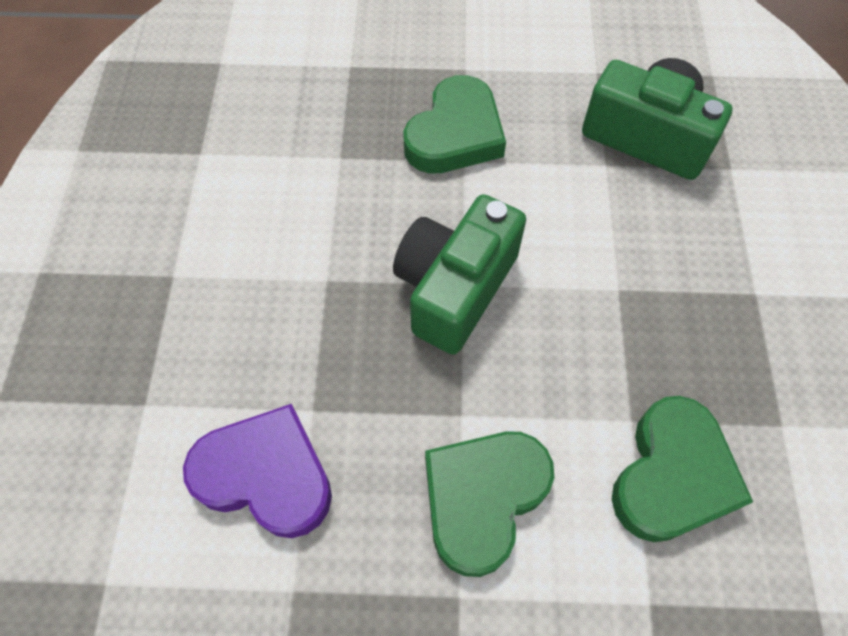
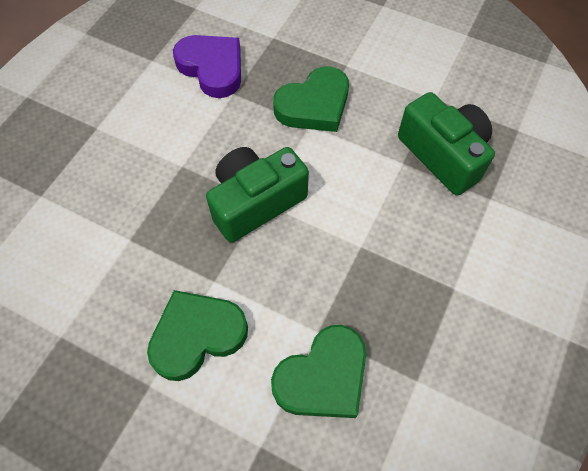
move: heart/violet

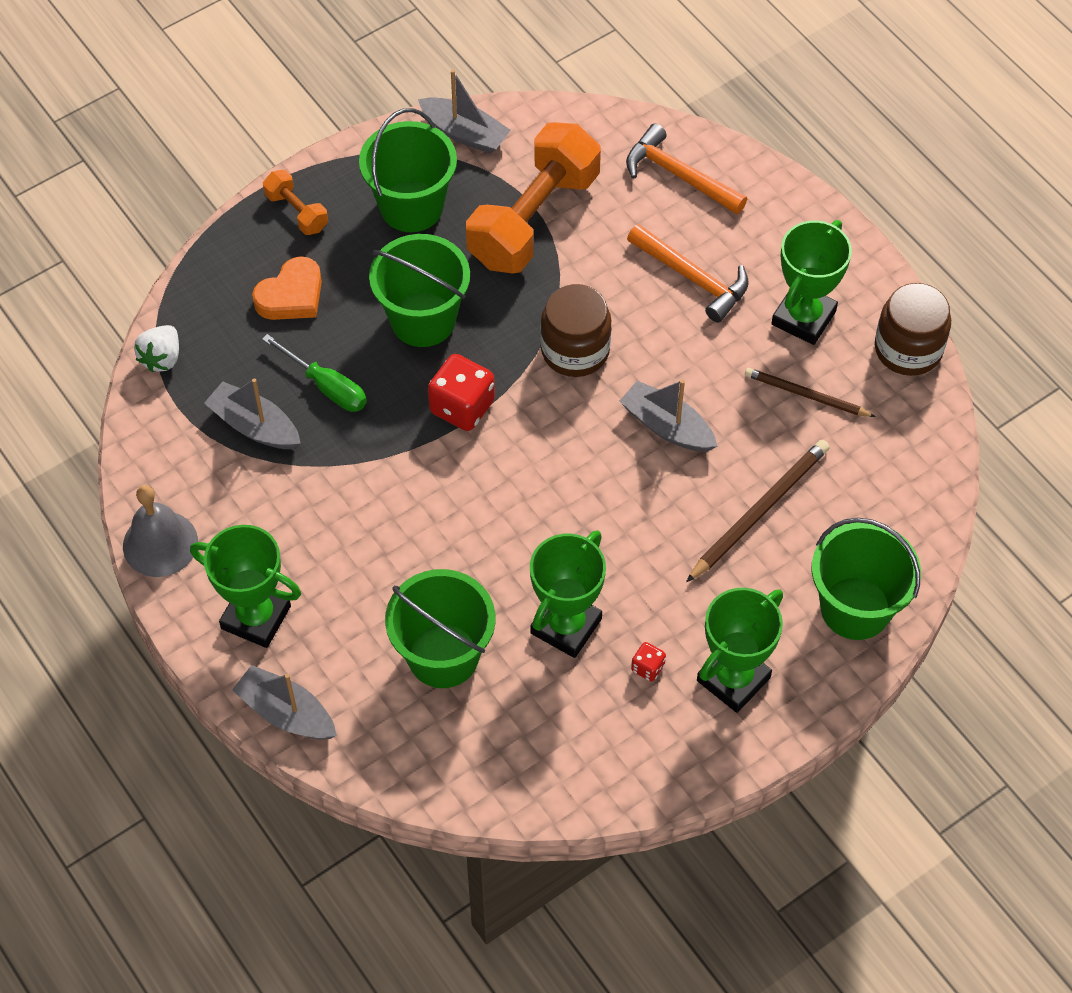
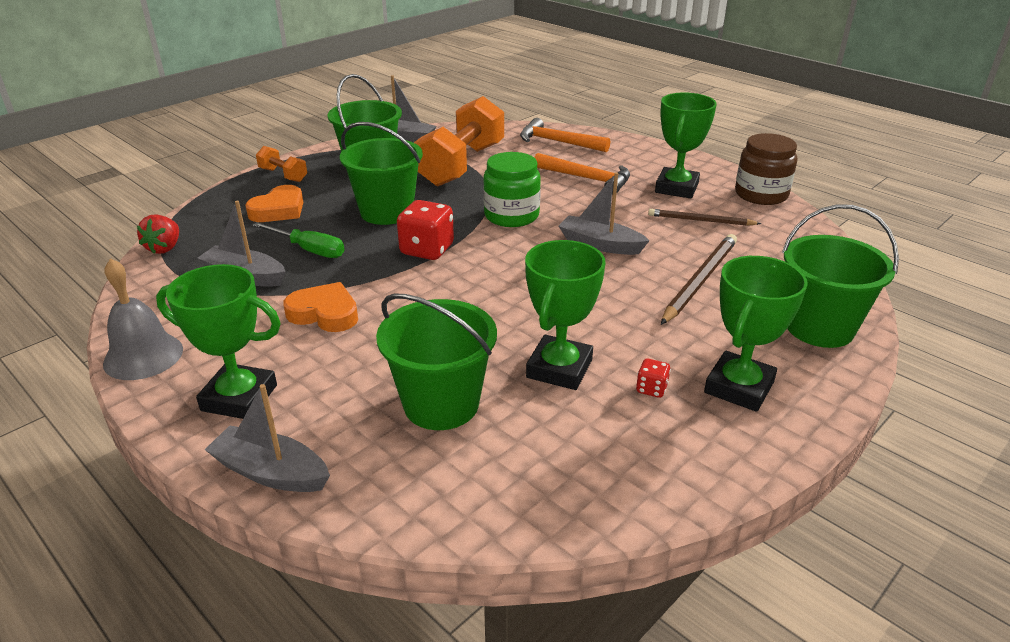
insert: heart/bright orange (2nd from left)
recolor: toy strawberry/pure white to toy strawberry/red; preserve jar/russet (1st from left) to preserve jar/green

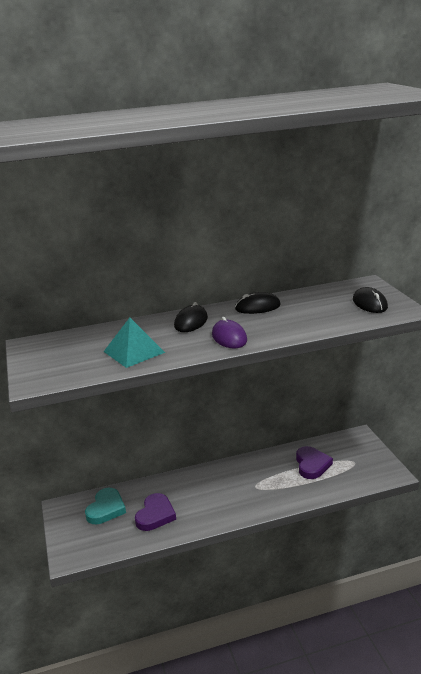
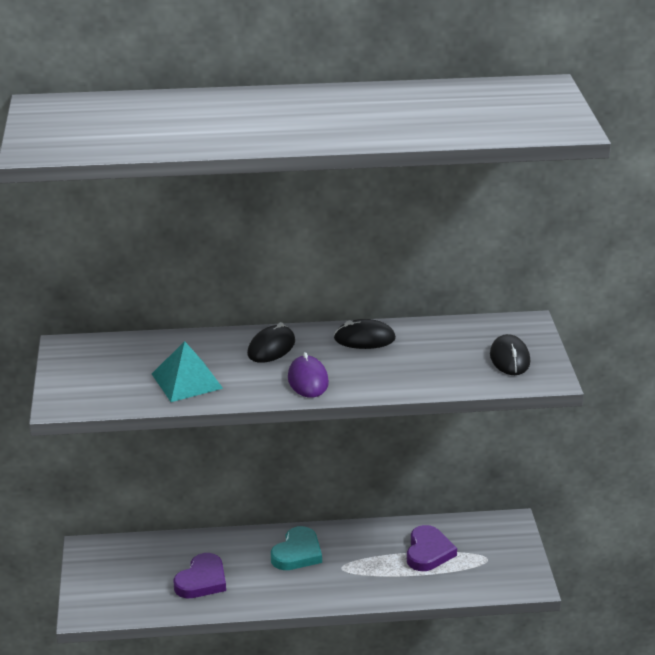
move: heart/aqua

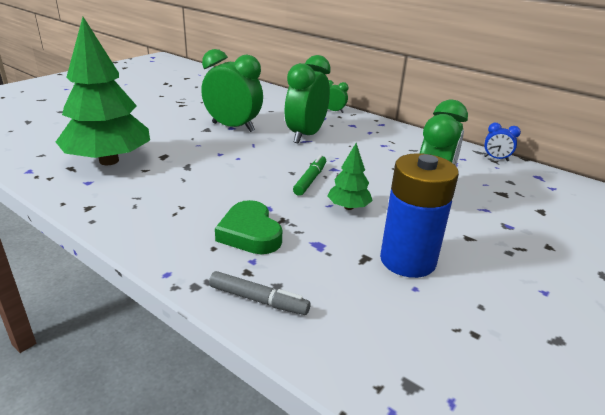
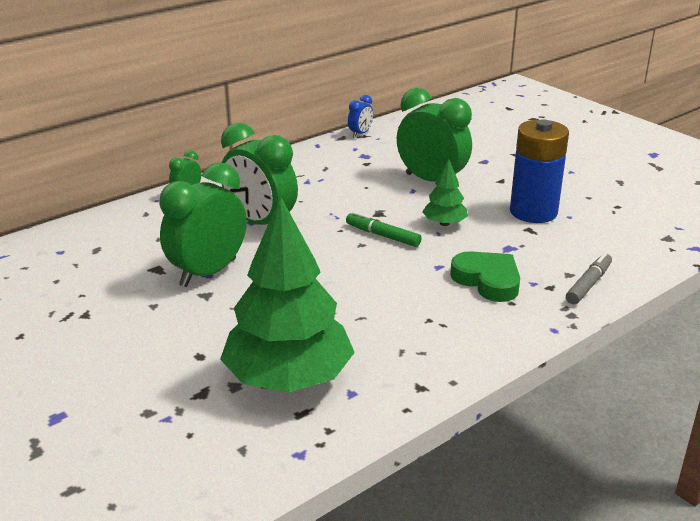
rotate: heart/green 120 degrees counterclockwise

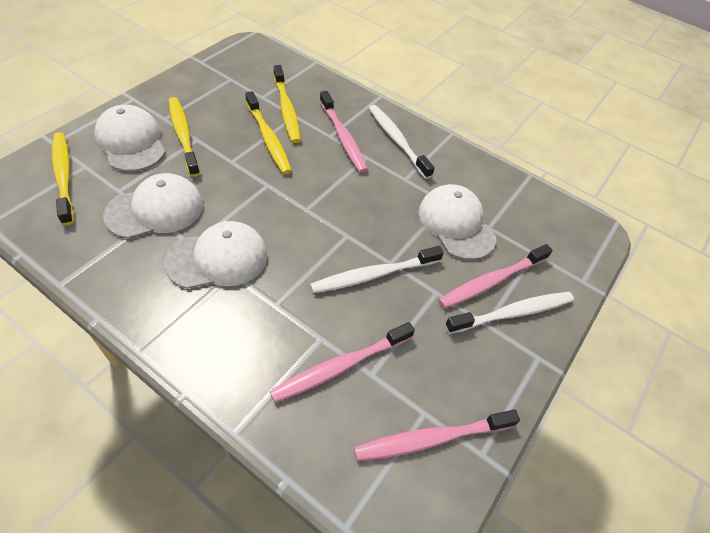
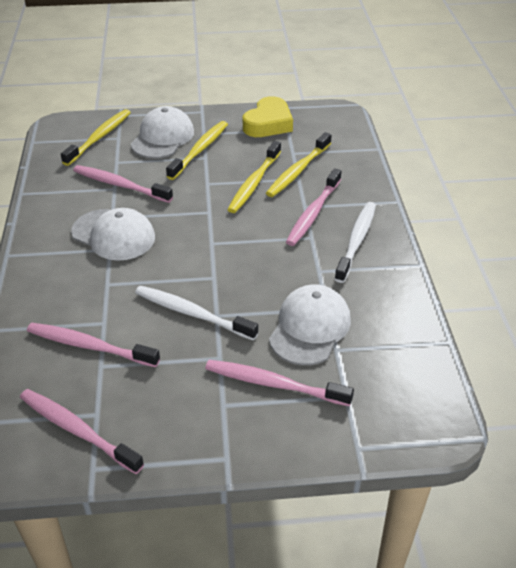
delete: dental brush/pure white (3rd from left)
insert: heart/golden
replace: baseball cap/pure white (2nd from left) to dental brush/rosy (3rd from left)

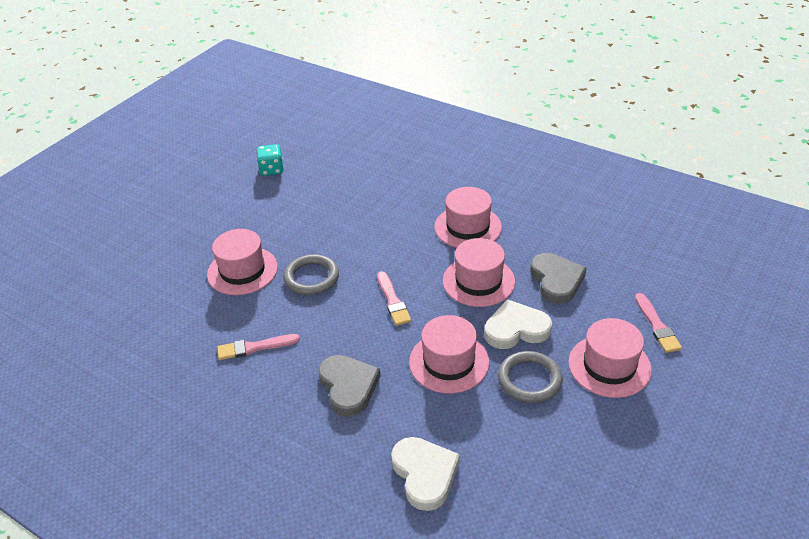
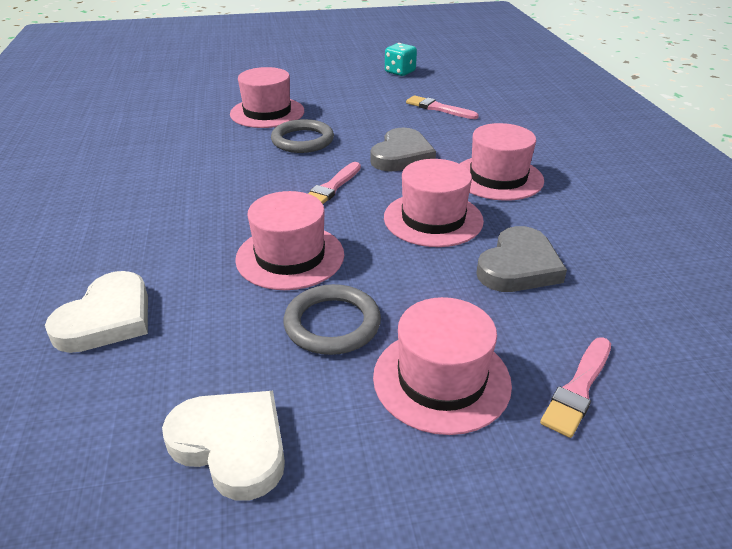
move: heart/pure white (2nd from left); heart/ash-grey (1st from left); paint brush/rosy (1st from left in the first image) to paint brush/rosy (2nd from left)

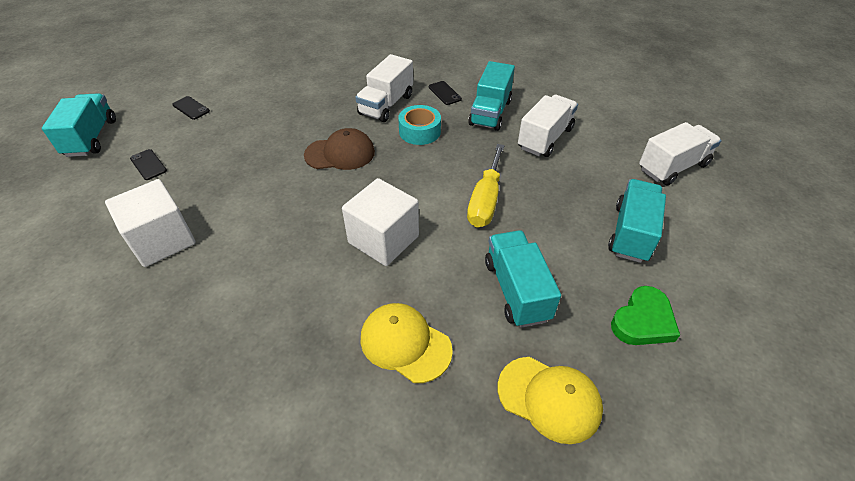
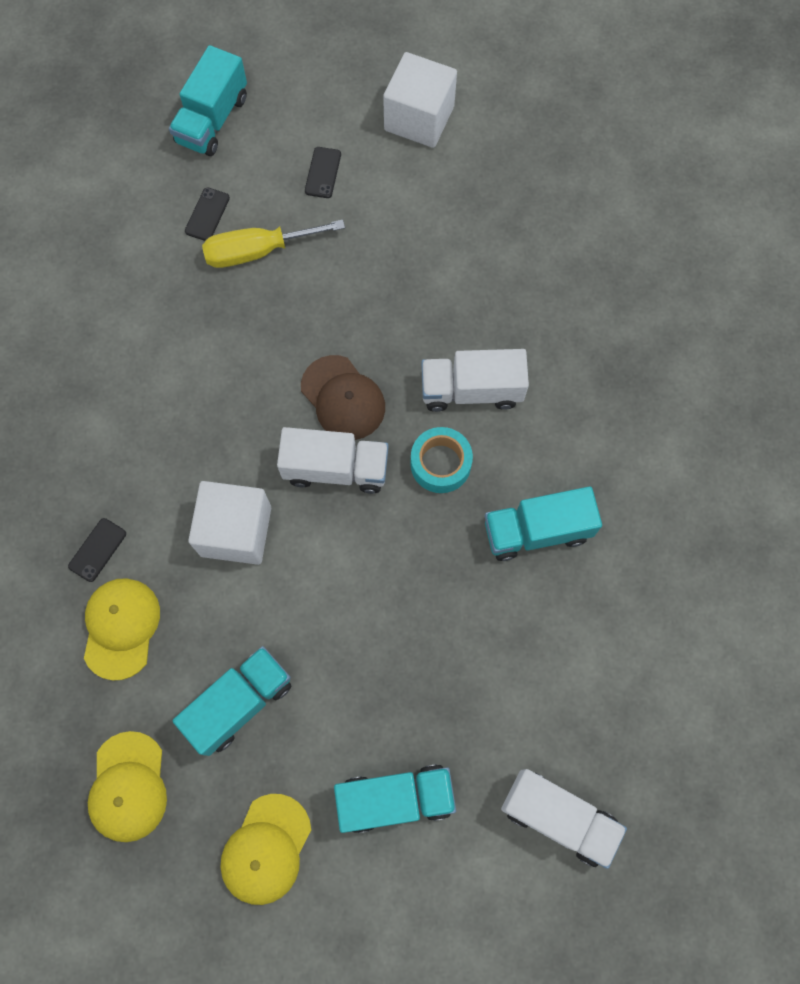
move: smartphone/ebony (3rd from left in the first image) to smartphone/ebony (1st from left); flat screwdriver/golden; lorry/pure white (2nd from left in the first image) to lorry/pure white (1st from left); block/pure white (1st from left in the first image) to block/pure white (2nd from left)
replace: heart/green to baseball cap/golden (3rd from left)
rotate: lorry/aqua (1st from left) 150 degrees clockwise

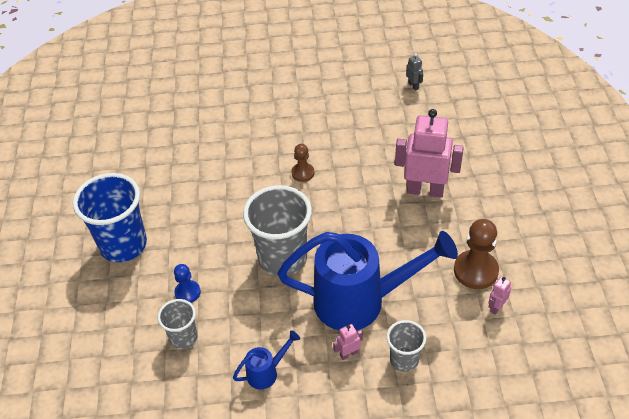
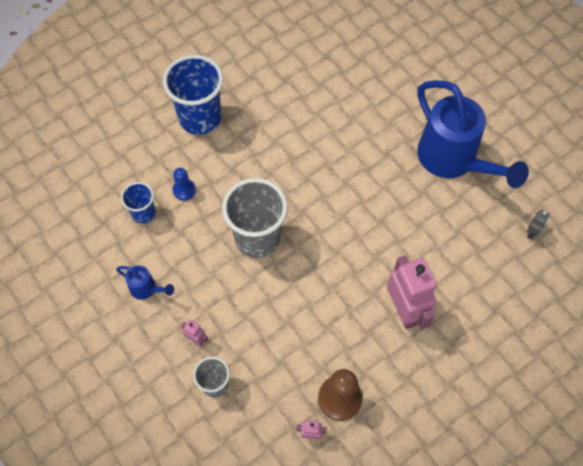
delete: chess pawn/russet (1st from left)
move: watering can/blue (2nd from left)
recolor: cup/ash-grey (1st from left) to cup/blue (1st from left)

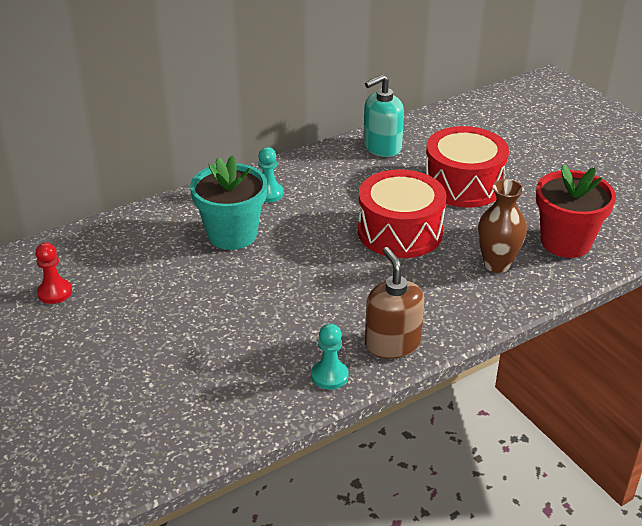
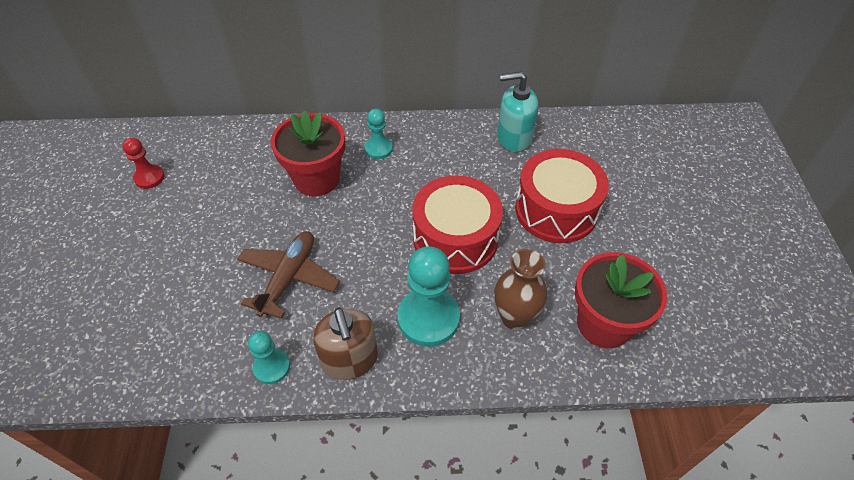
insert: plane/russet; chess pawn/aqua (3rd from left)
recolor: flower pot/aqua to flower pot/red (1st from left)
rotate: pump bottle/russet 150 degrees clockwise

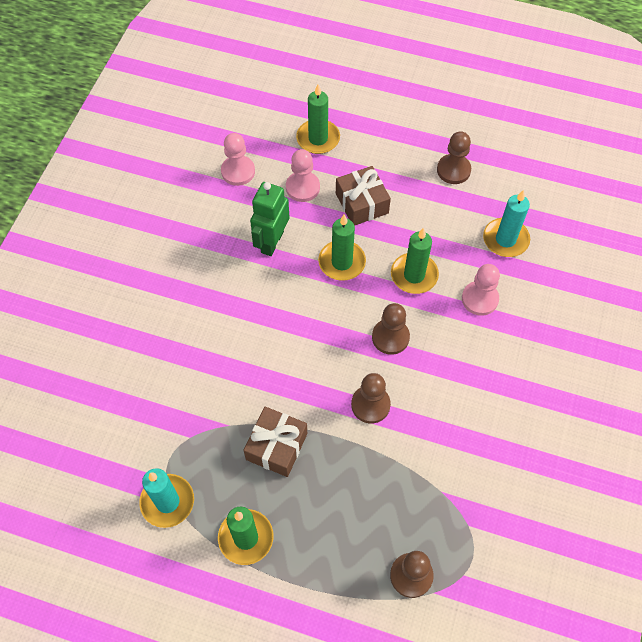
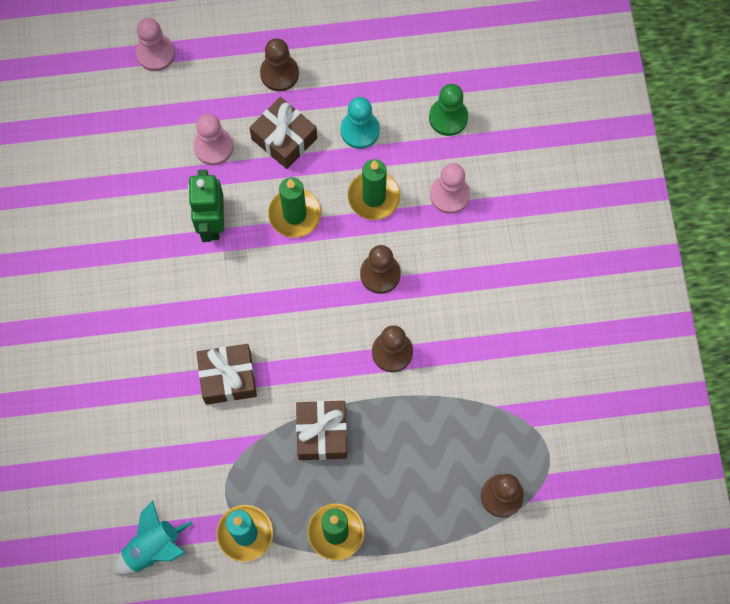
delete: pillar candle/green (2nd from left)
insert: spaceship/aqua; present/russet (1st from left); chess pawn/aqua
move: chess pawn/rosy (1st from left); chess pawn/russet (4th from left in the first image) to chess pawn/russet (1st from left)
replace: pillar candle/aqua (2nd from left) to chess pawn/green

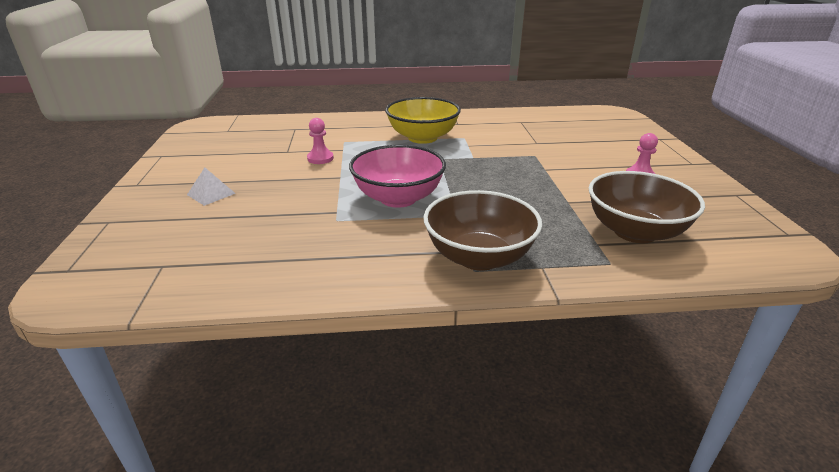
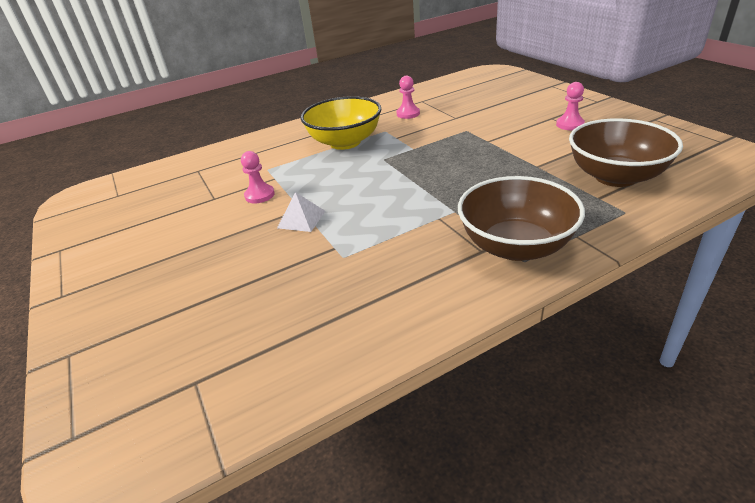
delete: serving bowl/rosy
insert: chess pawn/rosy (2nd from left)
move: solid pyramid/pure white

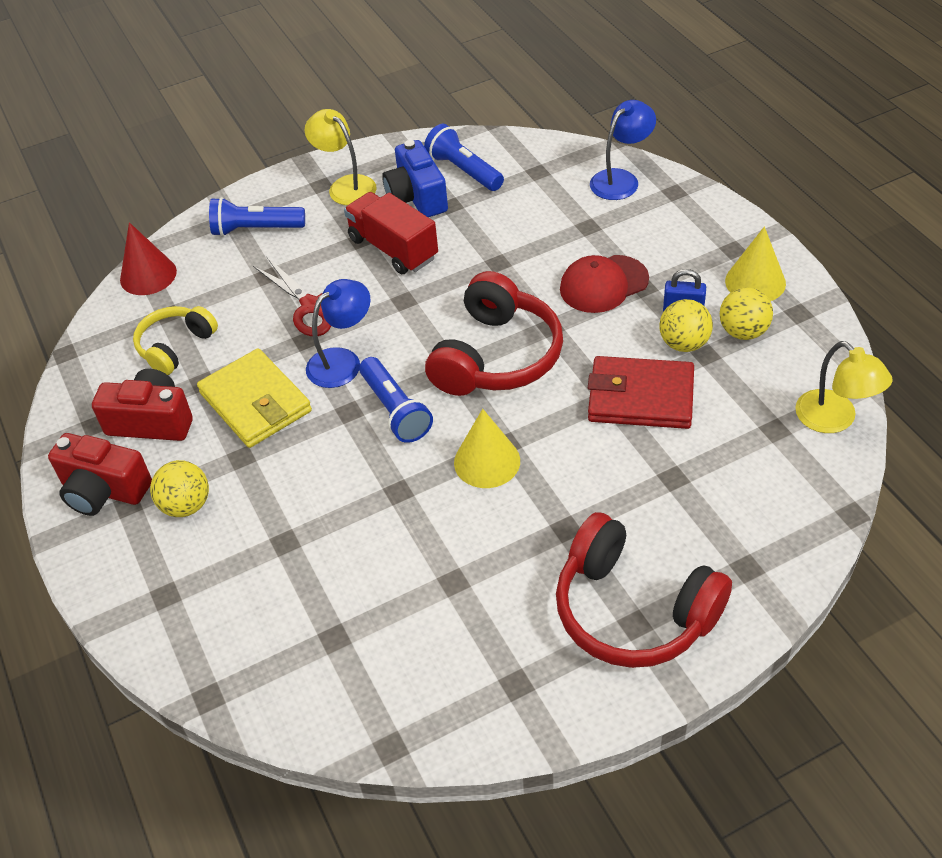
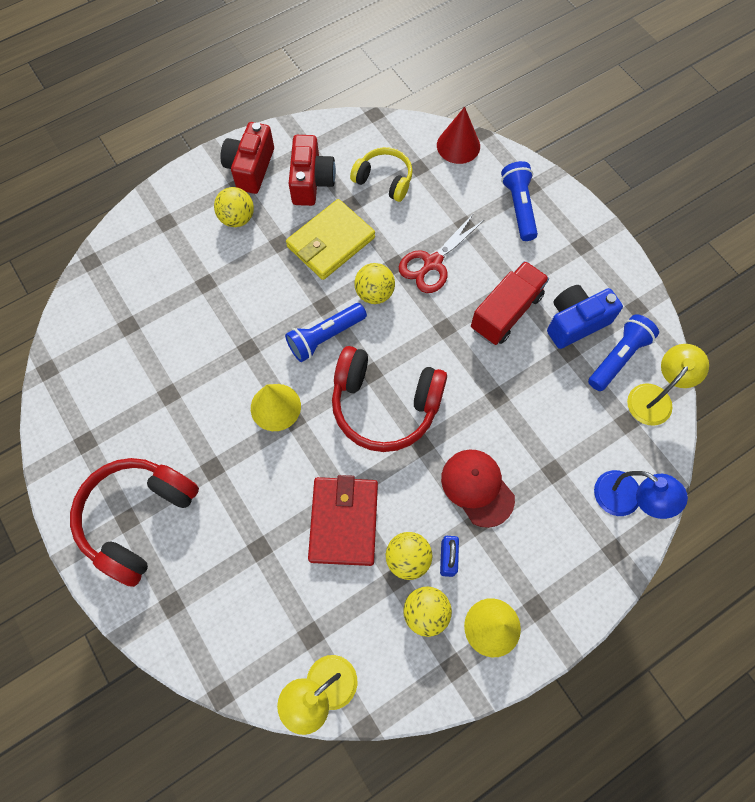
move: desk lamp/golden (1st from left in the first image) to desk lamp/golden (2nd from left)
replace: desk lamp/blue (1st from left) to sphere/golden (2nd from left)

